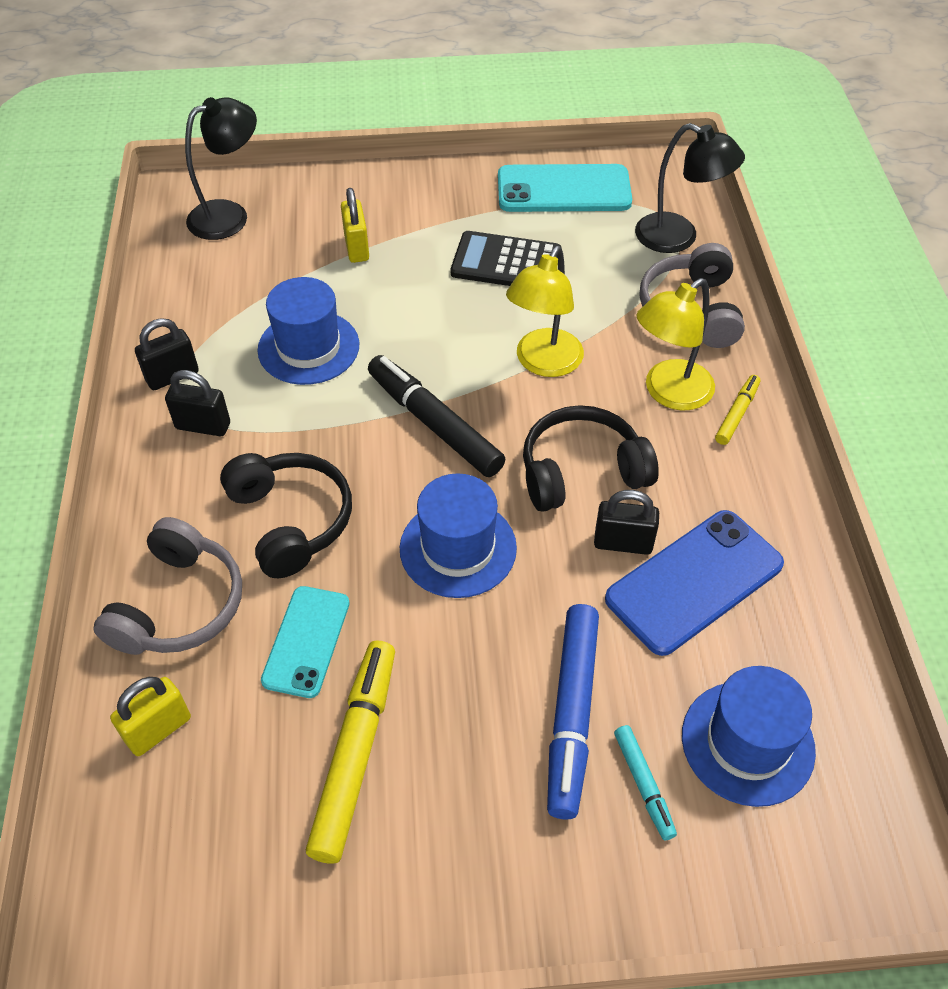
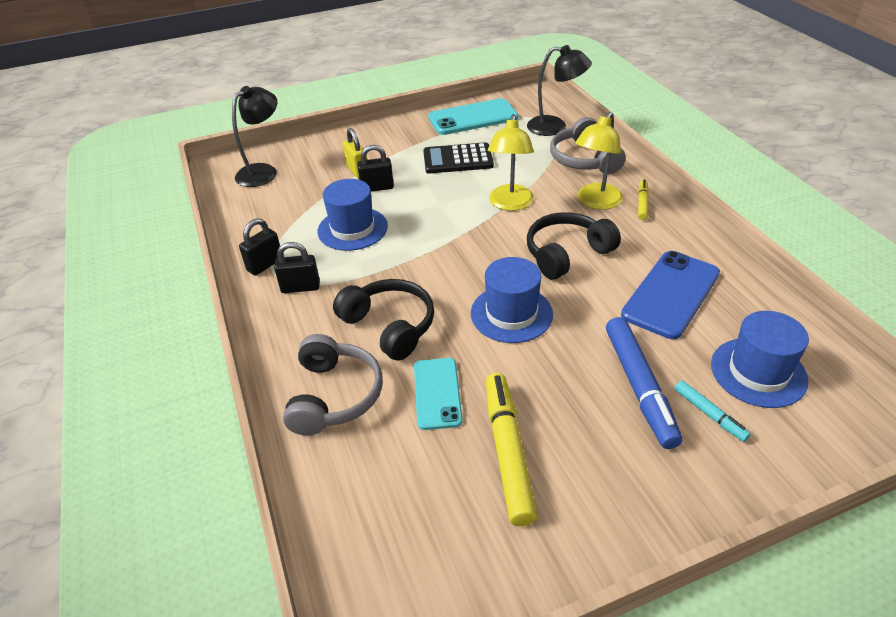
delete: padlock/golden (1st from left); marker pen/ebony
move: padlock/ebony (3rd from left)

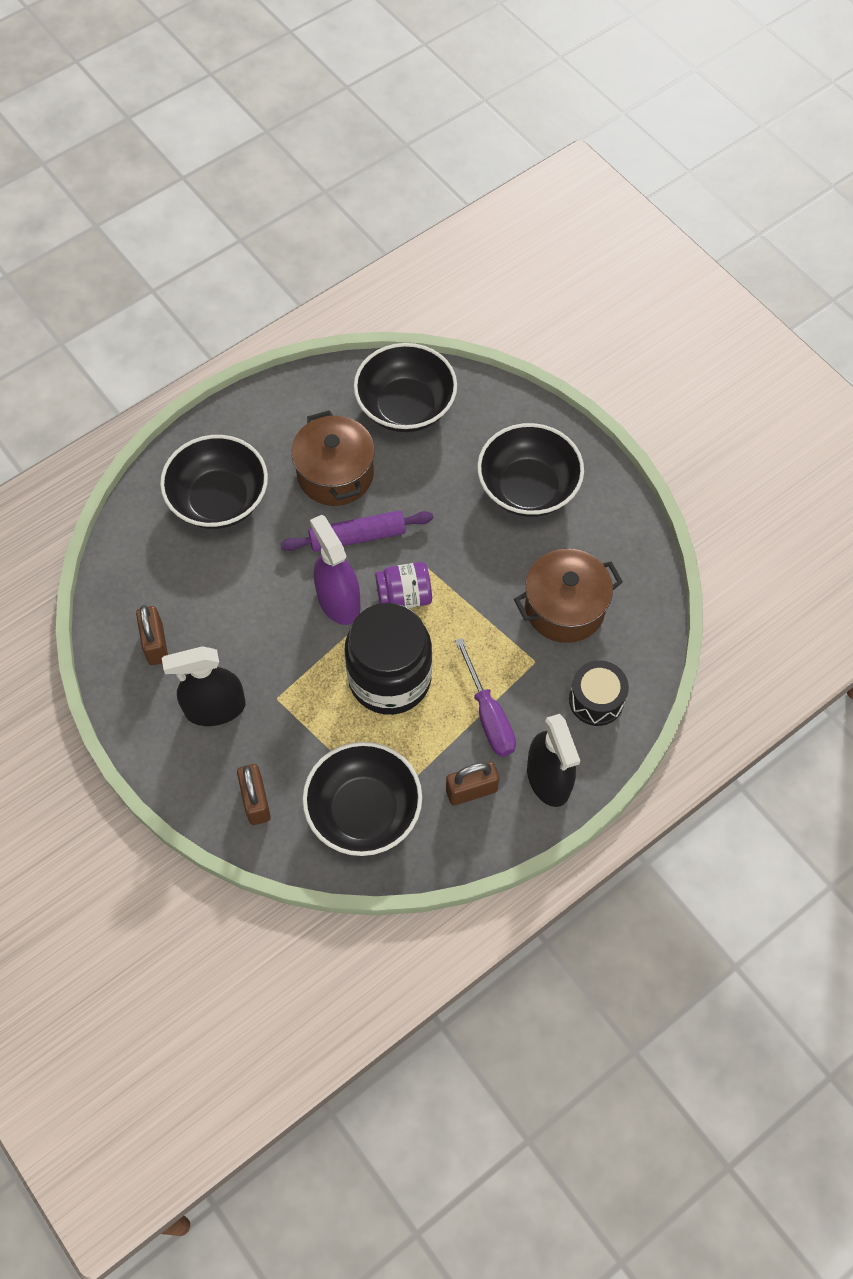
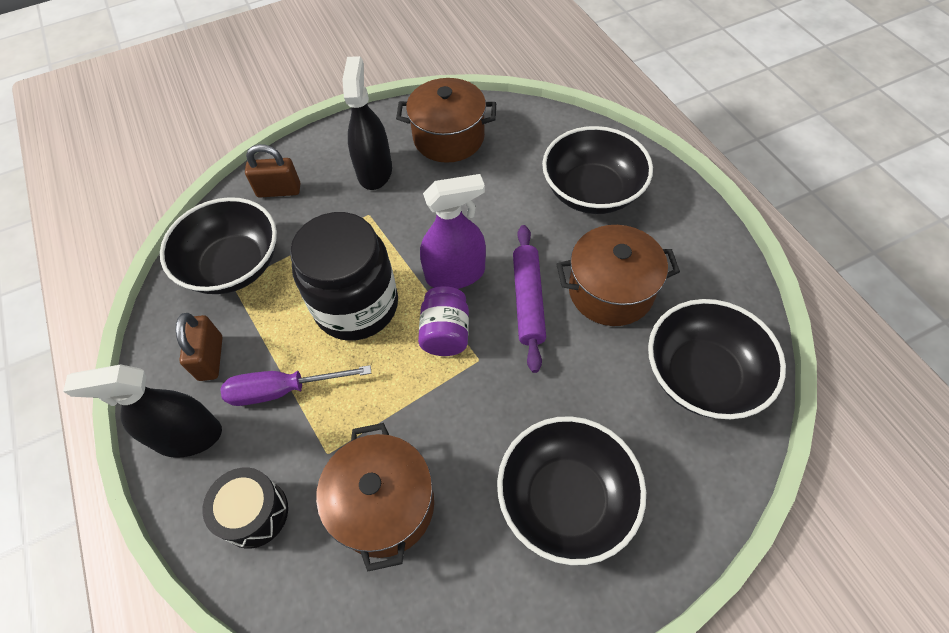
replace: padlock/russet (1st from left) to cooking pot/russet (2nd from left)

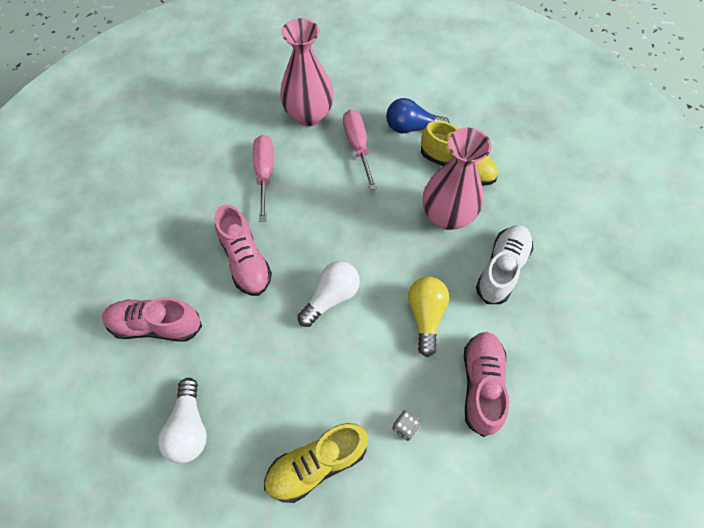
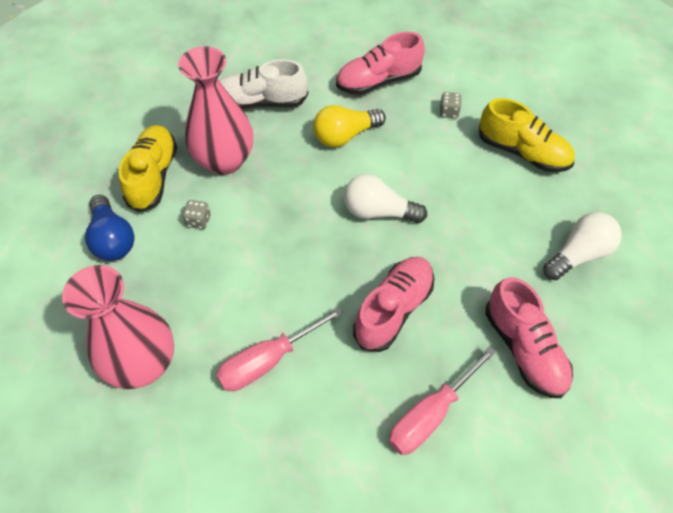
insert: die/ash-grey (1st from left)
move: flat screwdriver/rosy (2nd from left)

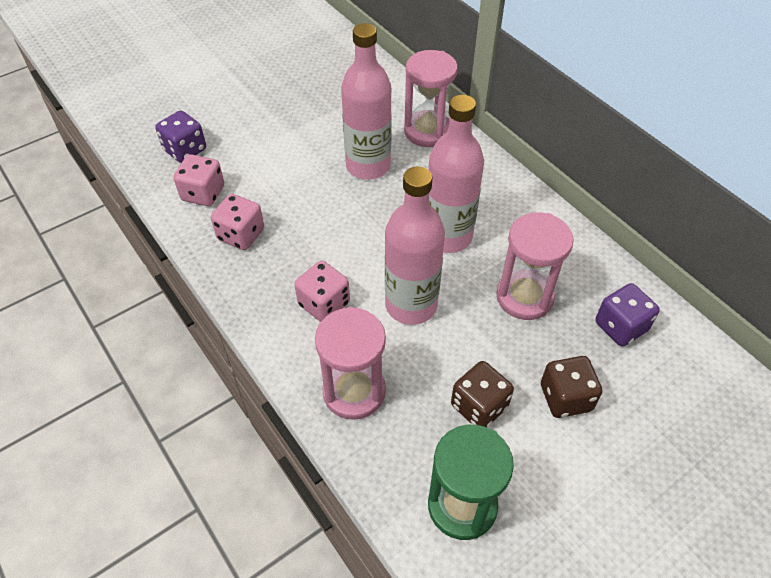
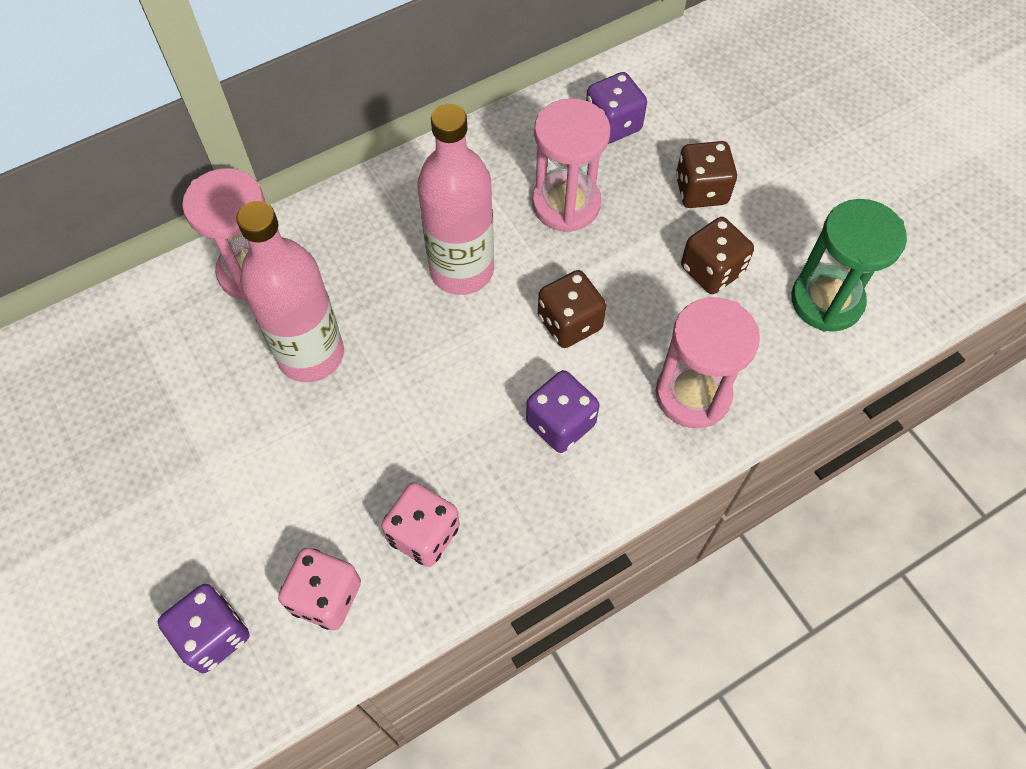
replace: flask/rosy (2nd from left) to die/russet (1st from left)
recolor: die/rosy (3rd from left) to die/violet (2nd from left)

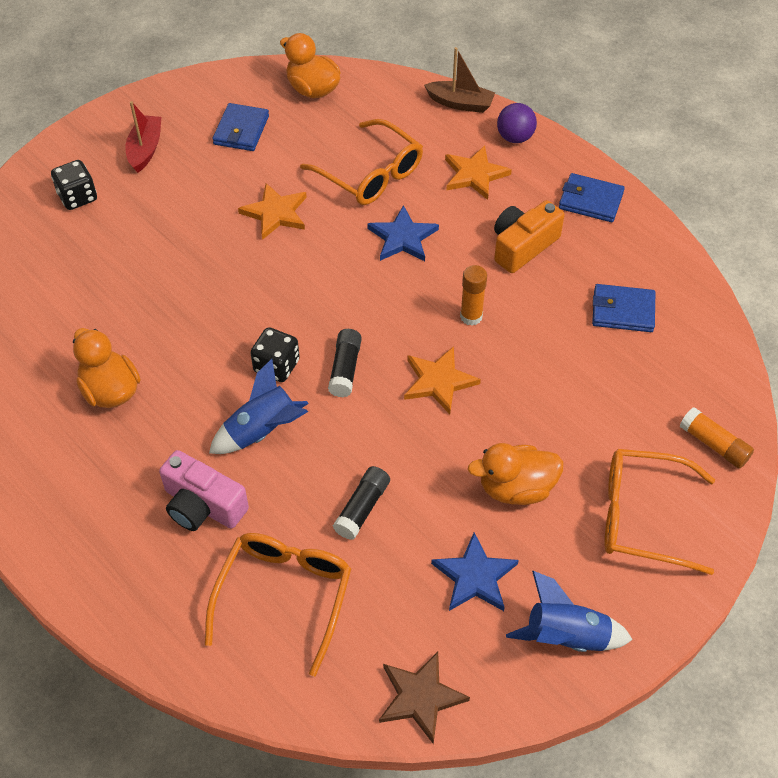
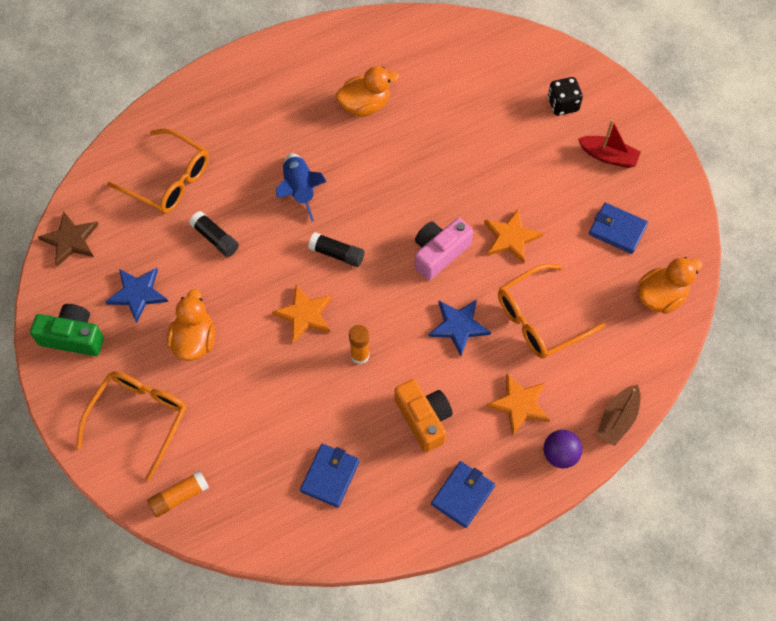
delete: die/ebony (2nd from left)
move: camera/rosy
replace: spaceship/blue (2nd from left) to camera/green

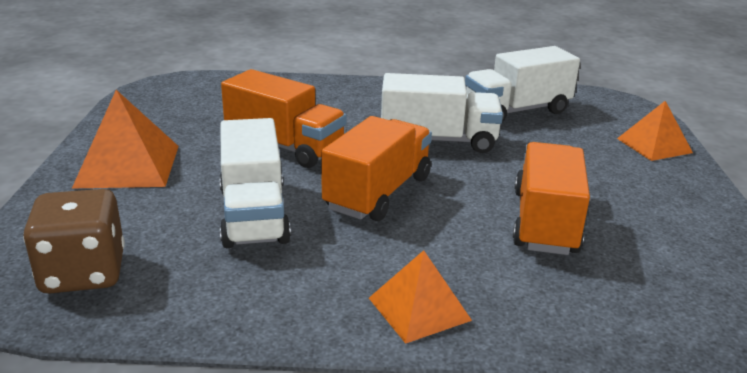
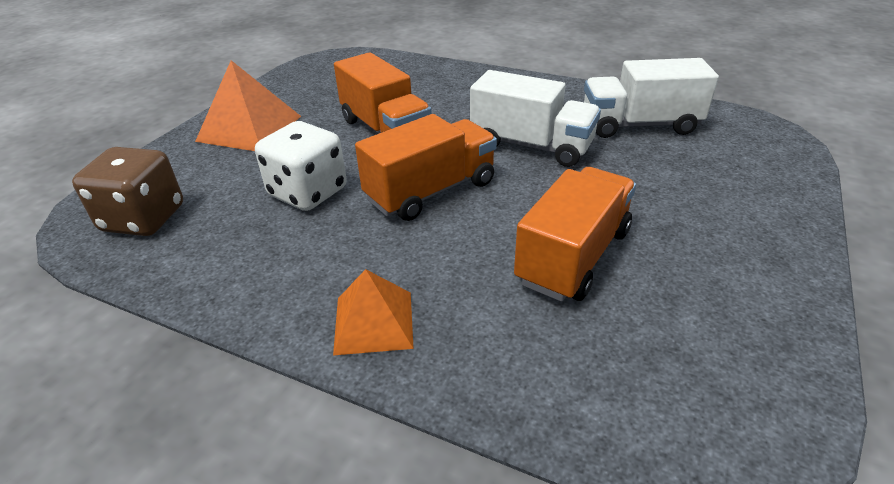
delete: solid pyramid/bright orange (3rd from left)
replace: lorry/pure white (1st from left) to die/pure white

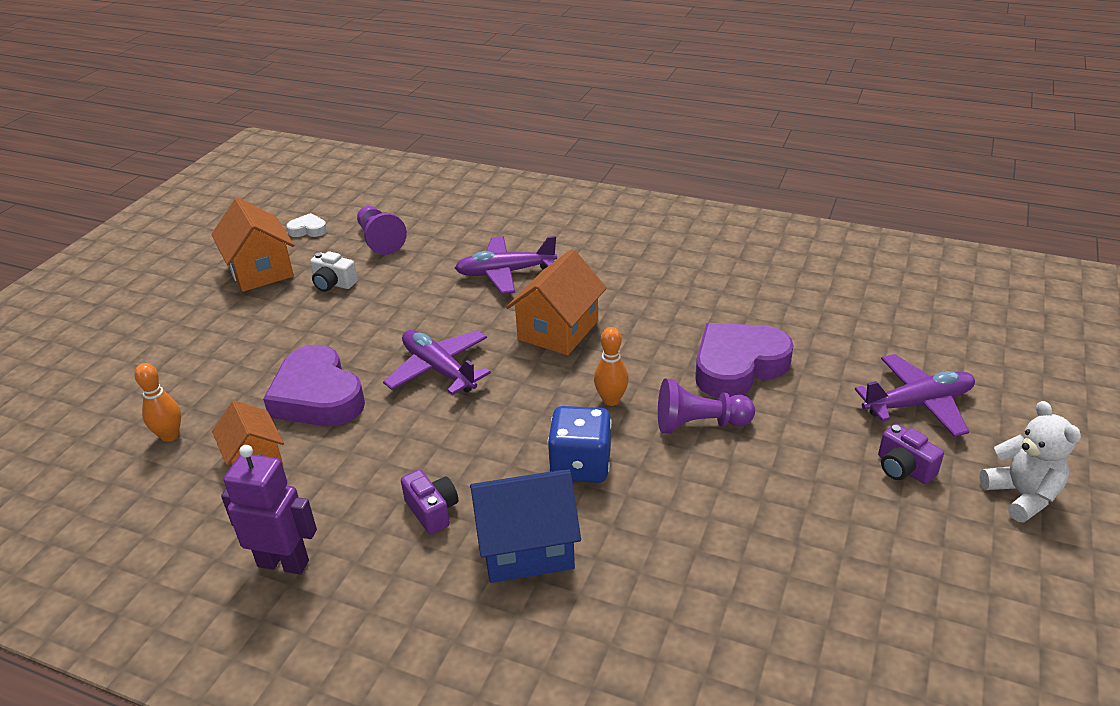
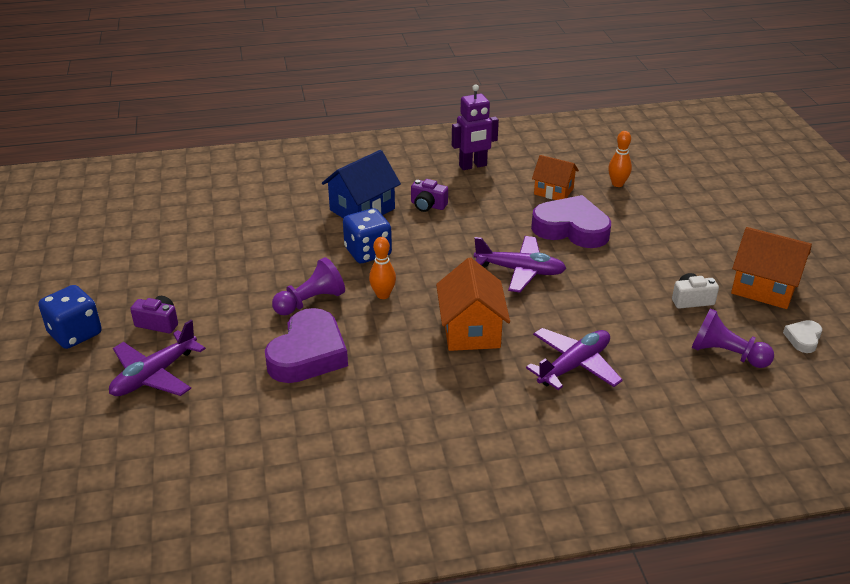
replace: stuffed bear/pure white to die/blue (1st from left)
rotate: heart/pure white 150 degrees clockwise

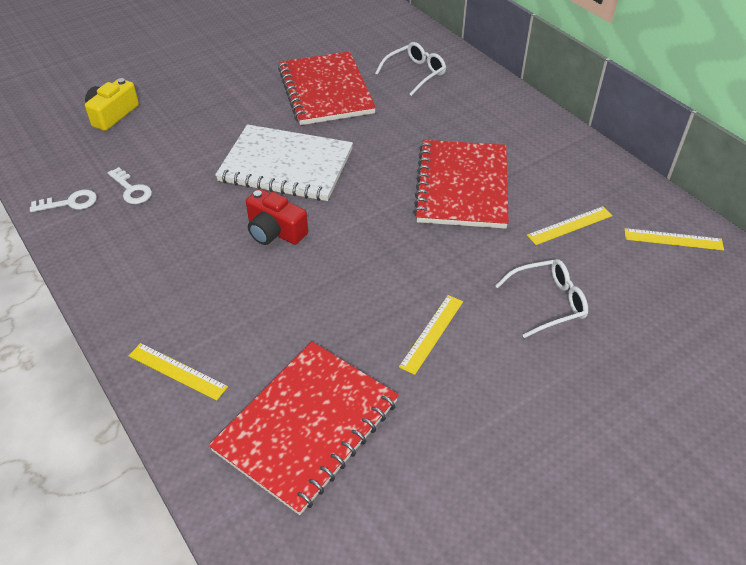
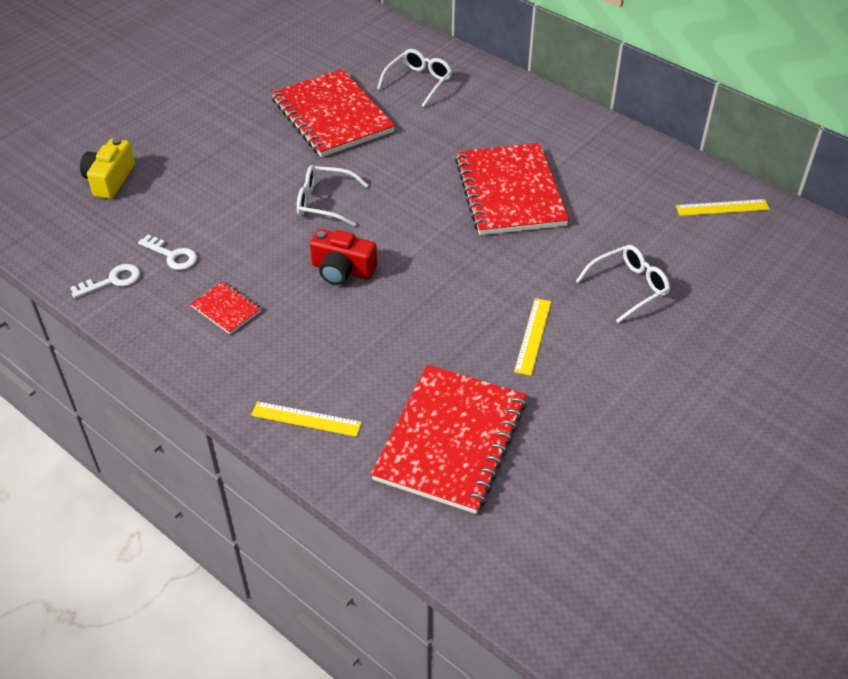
delete: measuring stick/golden (3rd from left)
insert: exercise book/red (1st from left)
replace: exercise book/pure white to spectacles/pure white (1st from left)

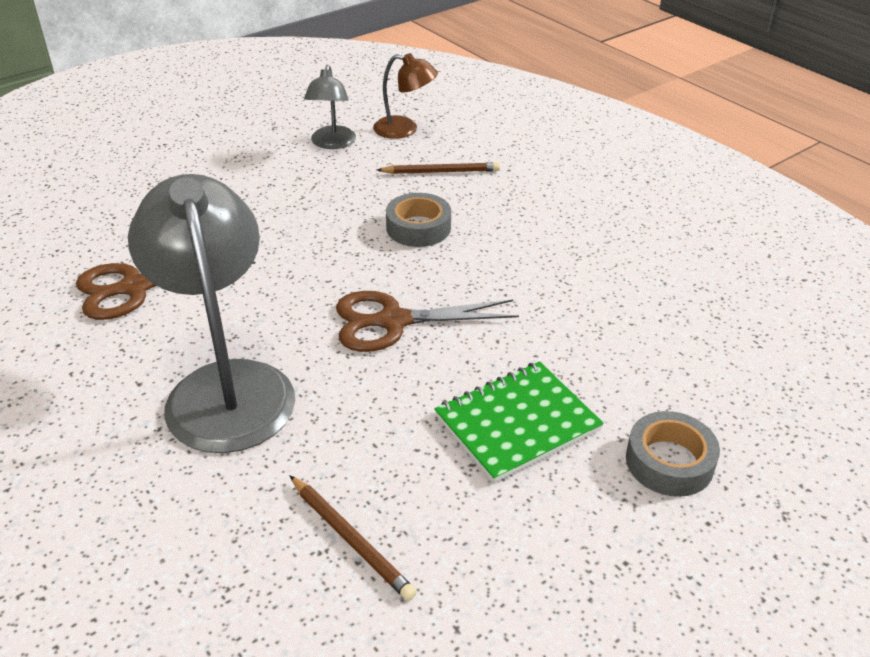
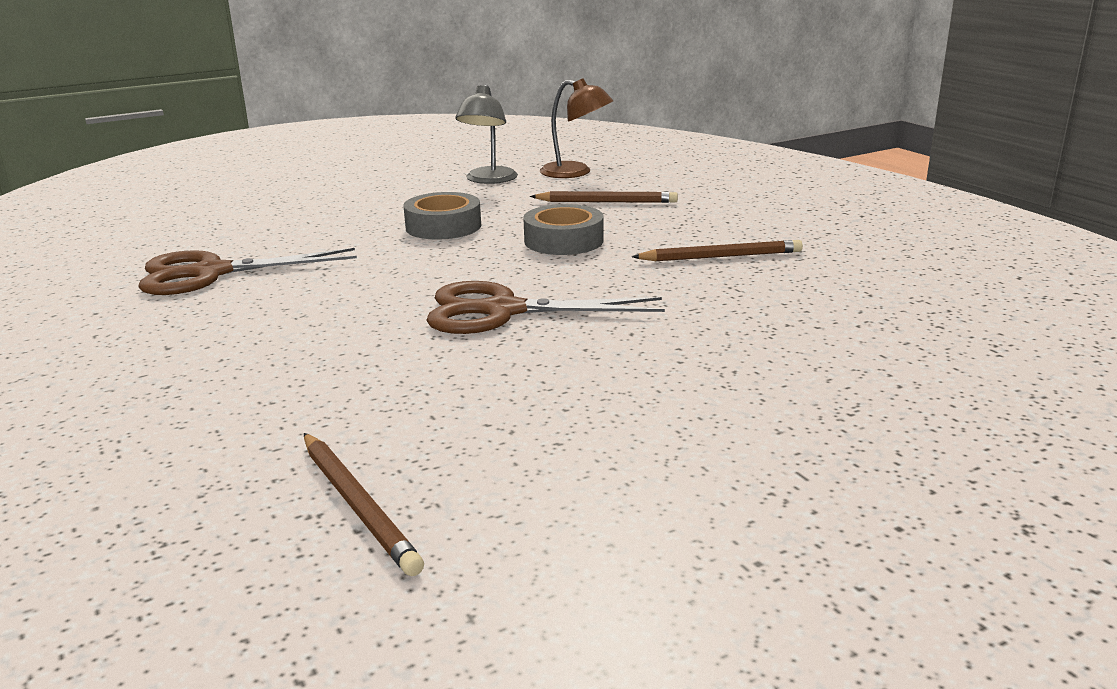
delete: desk lamp/ash-grey (1st from left); exercise book/green
insert: wooden pencil/russet (3rd from left)
move: tape/ash-grey (2nd from left in the first image) to tape/ash-grey (1st from left)

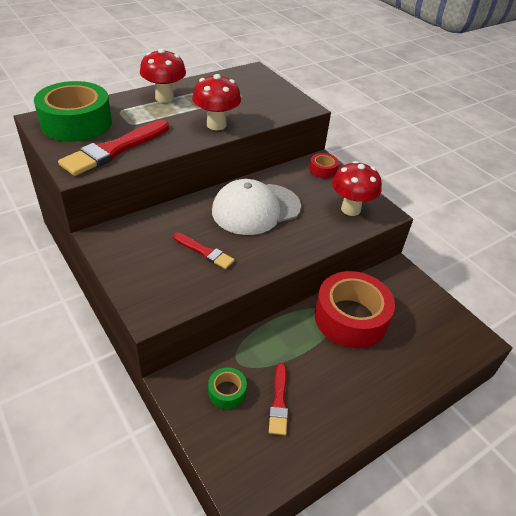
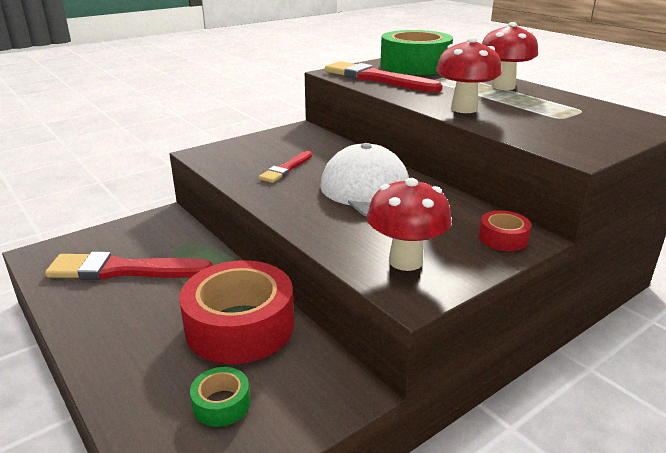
move: tape/green (2nd from left in the first image) to tape/green (1st from left)
resize: paint brush/red (3rd from left in the first image) x1.83

